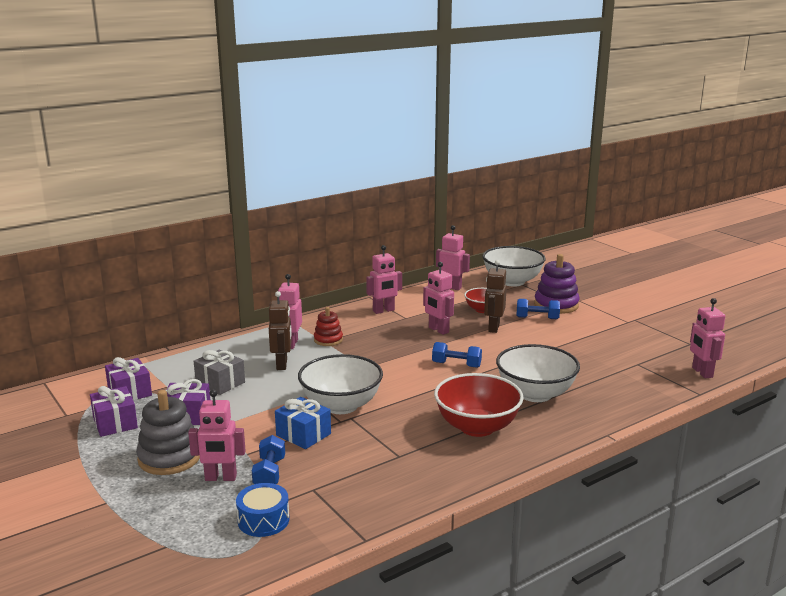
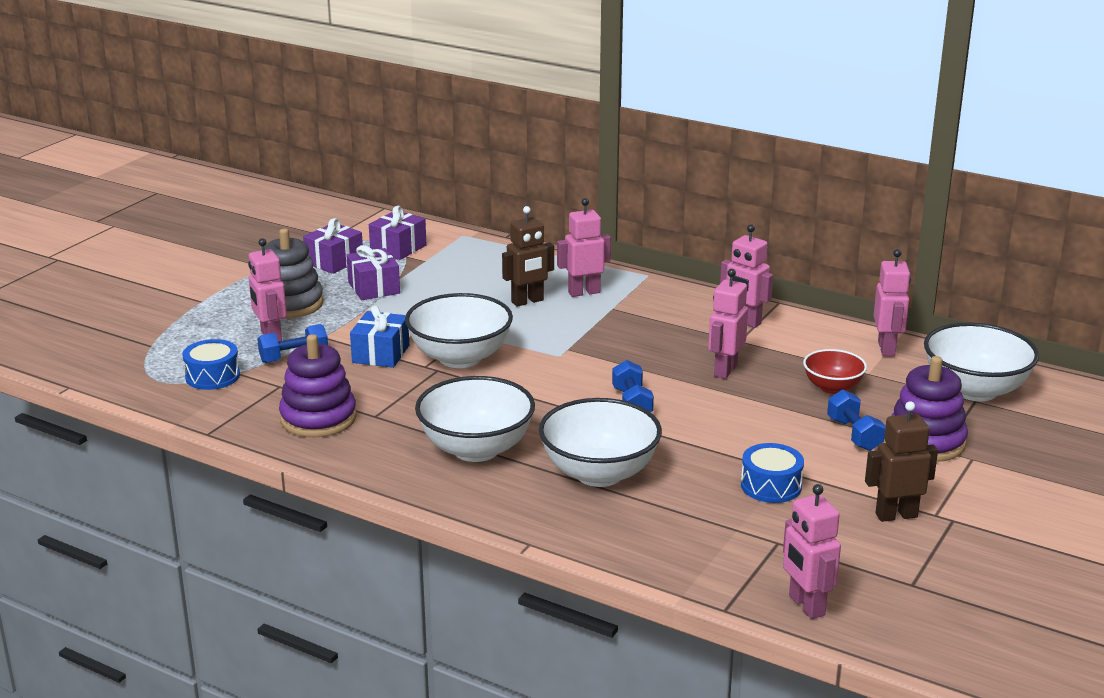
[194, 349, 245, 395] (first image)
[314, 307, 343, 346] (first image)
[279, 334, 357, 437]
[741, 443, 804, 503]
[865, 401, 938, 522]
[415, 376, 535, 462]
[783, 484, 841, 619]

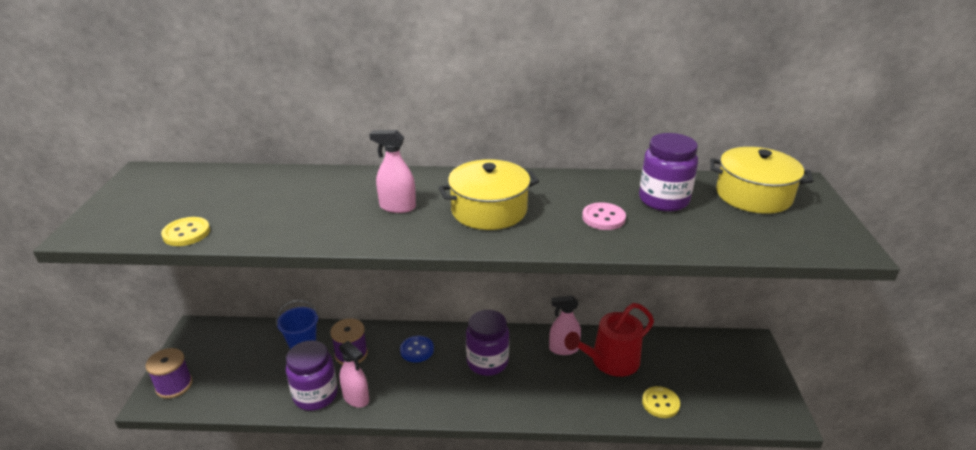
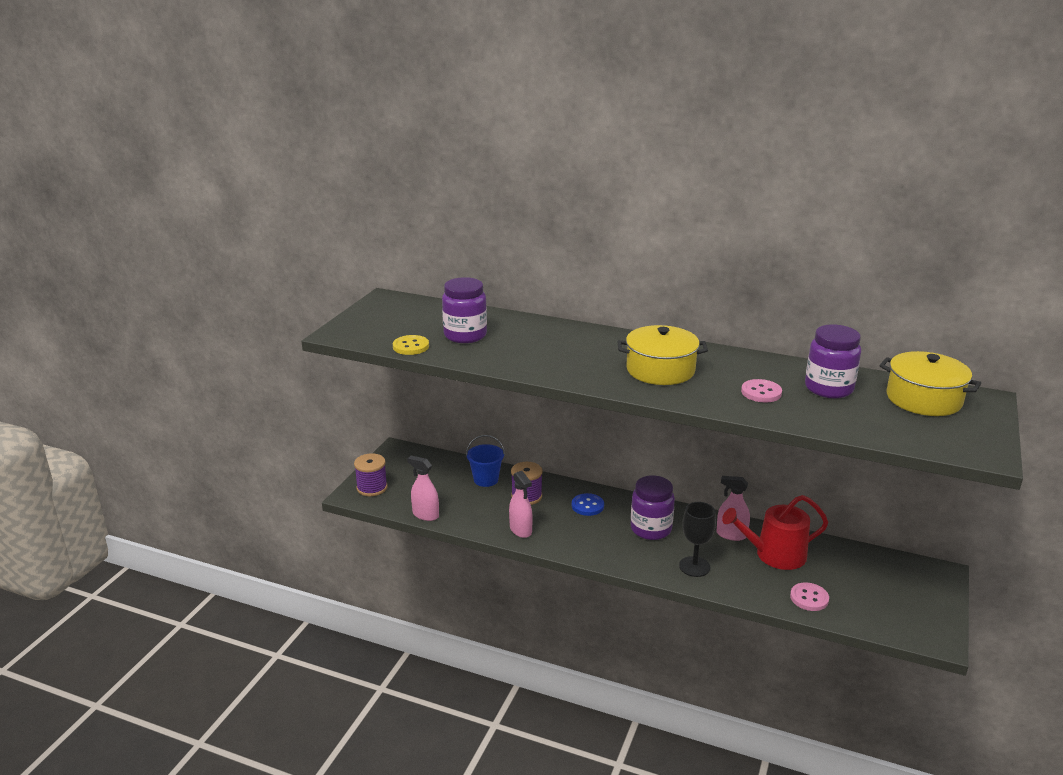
[679, 502, 716, 577]
[442, 277, 487, 343]
[407, 456, 439, 521]
[790, 583, 829, 611]

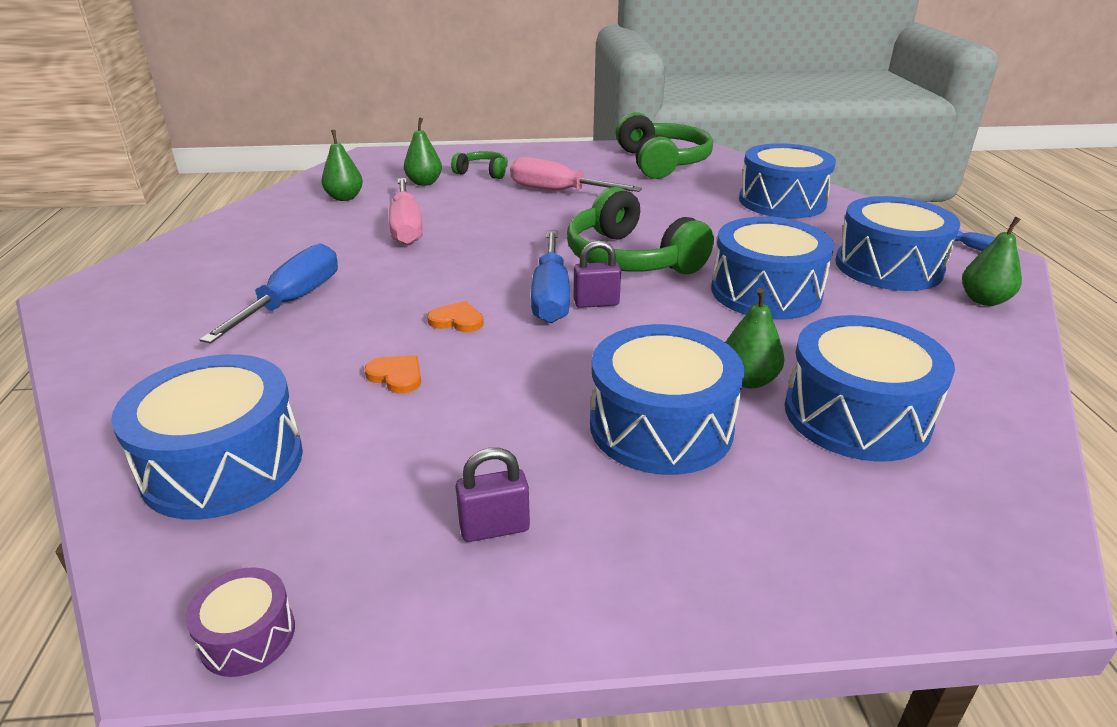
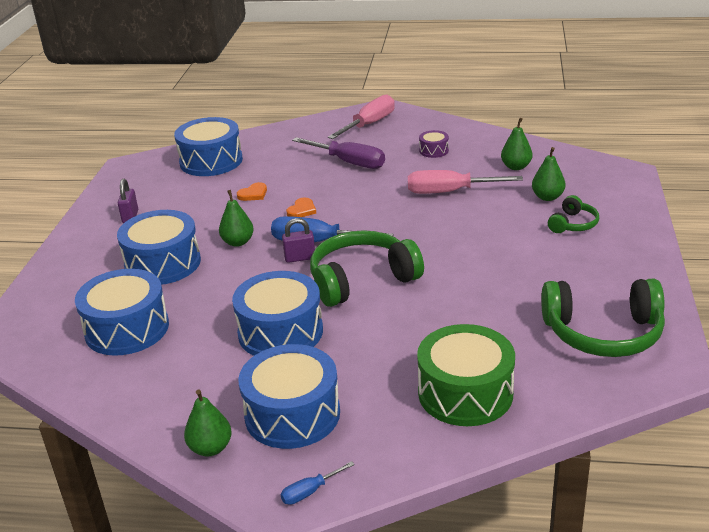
[419, 130, 449, 158]
[328, 94, 395, 139]
[219, 190, 254, 247]
[292, 137, 385, 169]
[417, 324, 515, 426]
[282, 218, 315, 263]

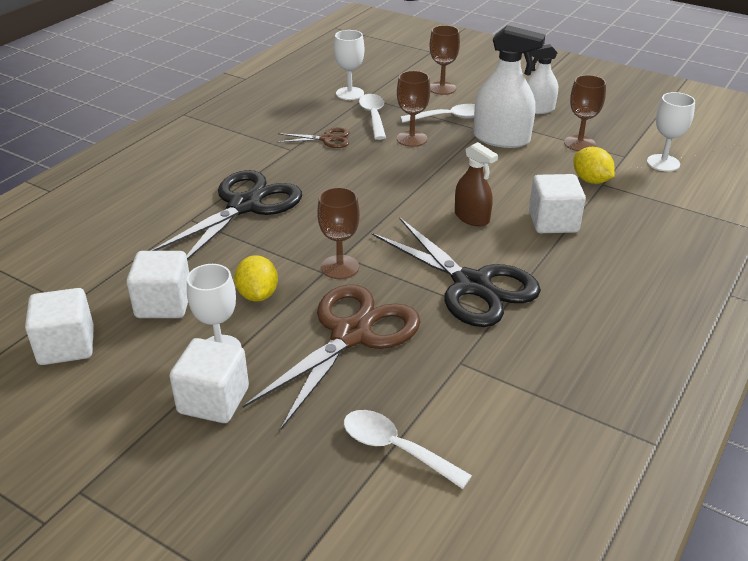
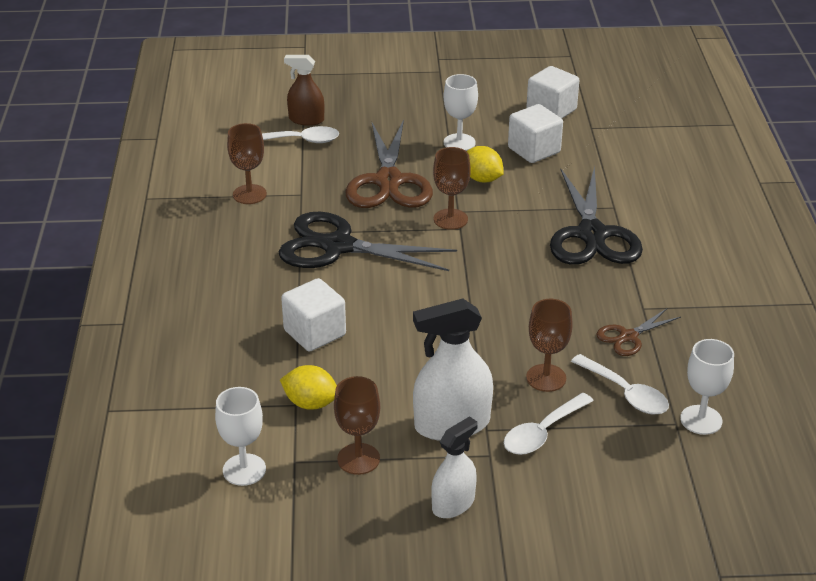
[169, 338, 249, 423] (first image)
[227, 123, 267, 204]
[284, 55, 324, 126]

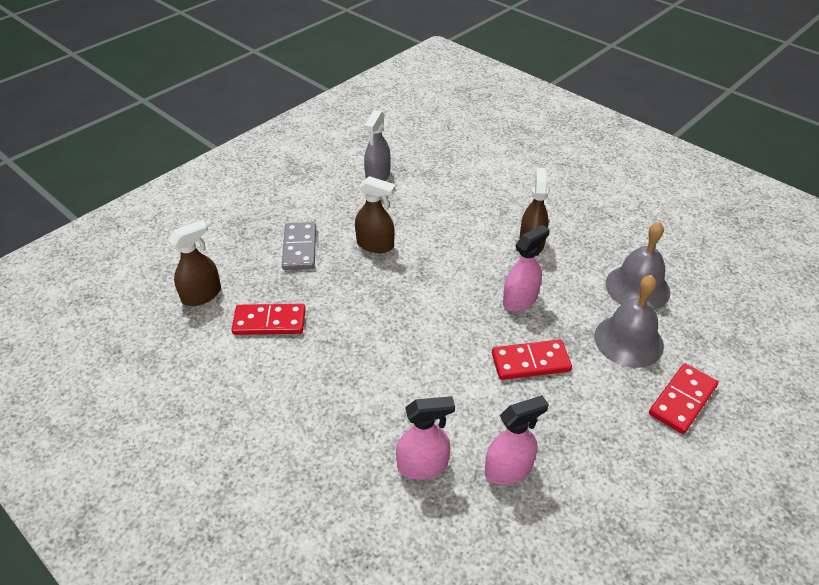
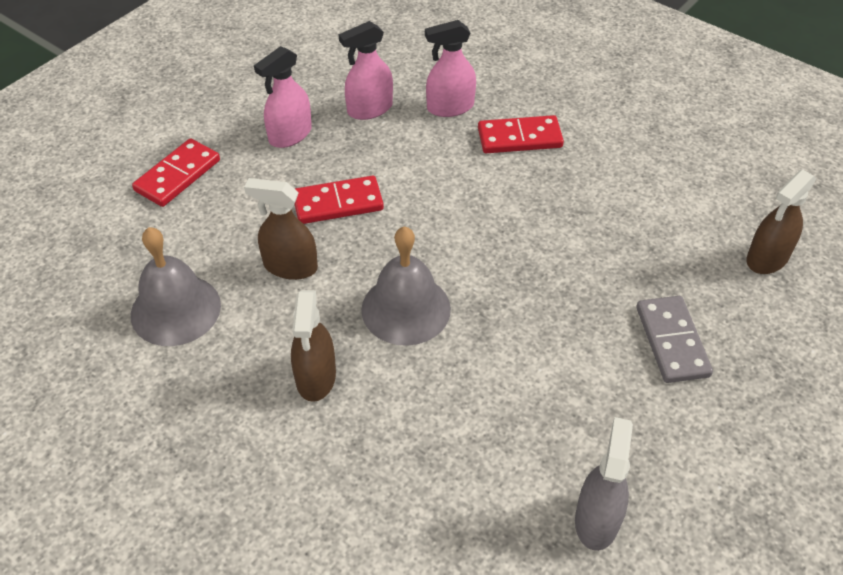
[478, 115, 564, 153]
[244, 178, 318, 280]
[254, 46, 312, 148]
[361, 226, 451, 346]

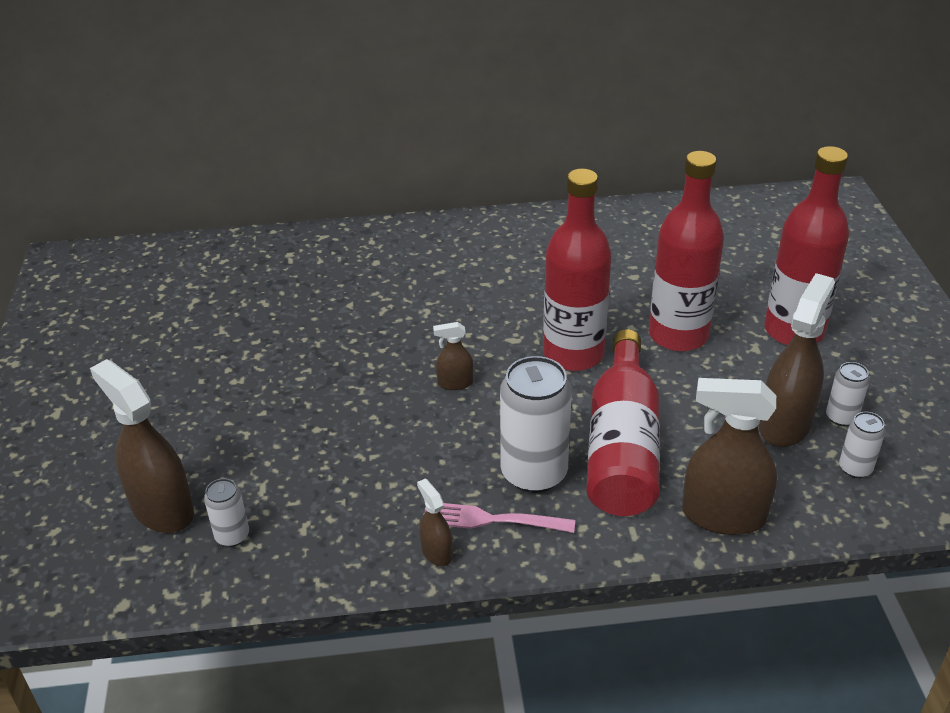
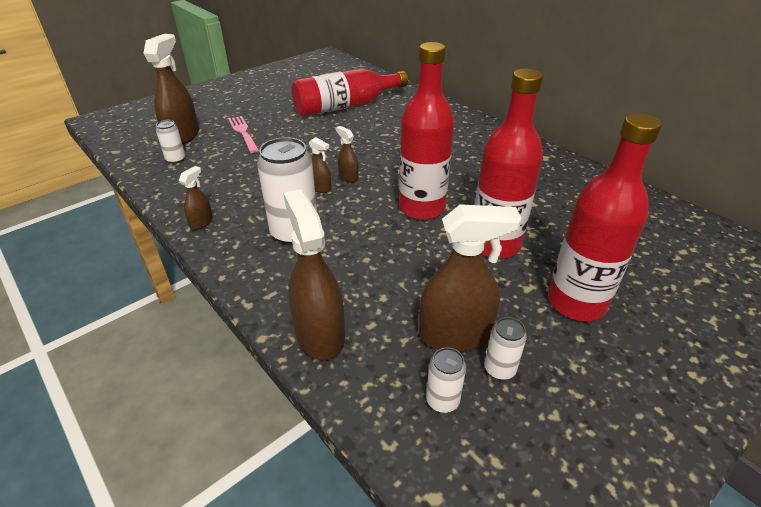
[309, 137, 331, 193]
[228, 116, 259, 153]
[292, 68, 408, 117]

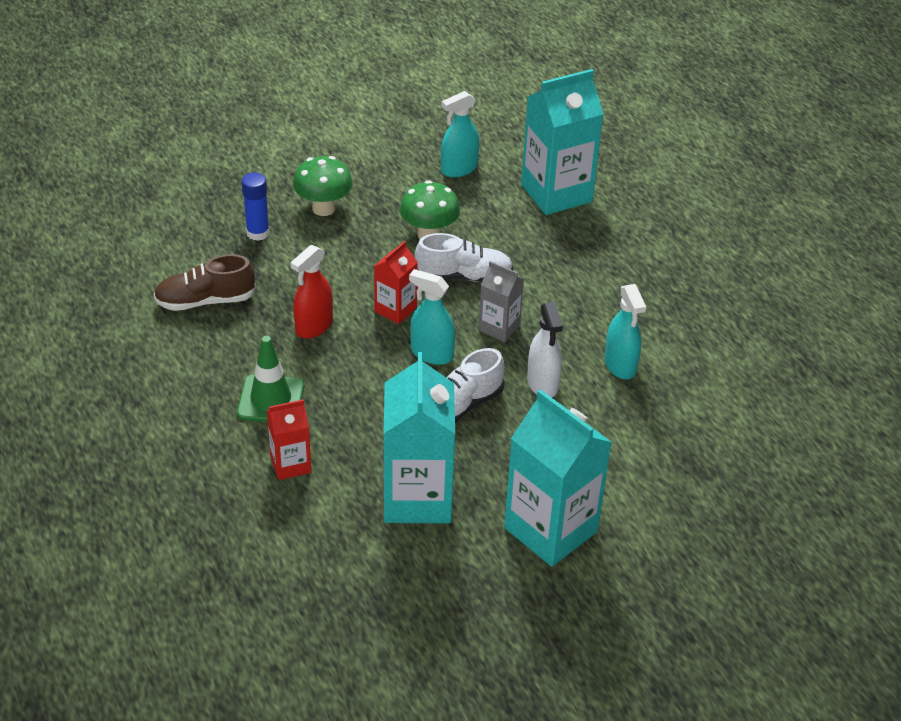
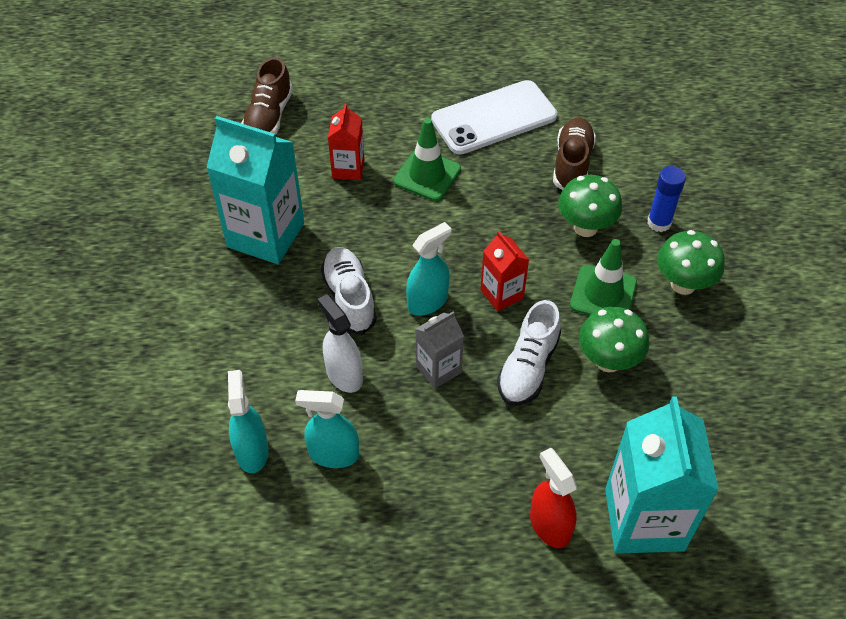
[504, 389, 612, 567] (first image)
[242, 57, 293, 135]
[431, 80, 557, 155]
[558, 175, 622, 237]
[570, 239, 637, 315]
[530, 448, 577, 548]
[228, 370, 269, 473]
[318, 294, 363, 393]

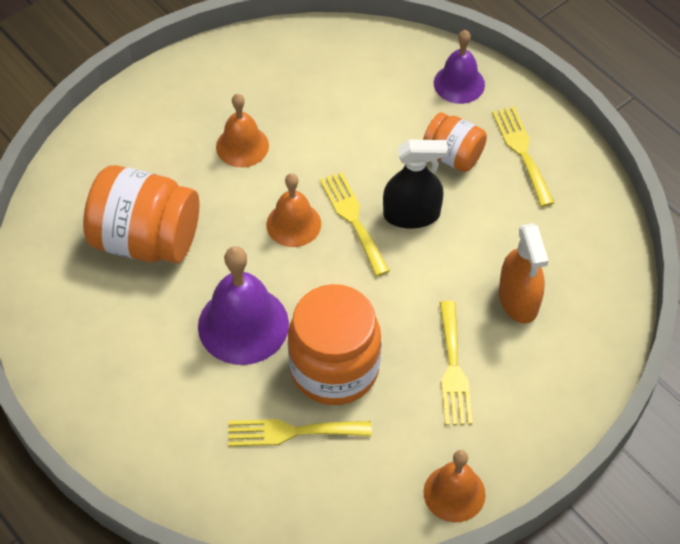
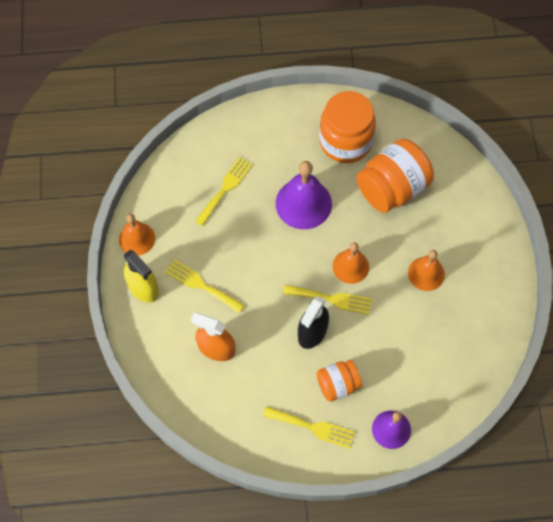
[124, 249, 159, 303]
[319, 91, 376, 163]

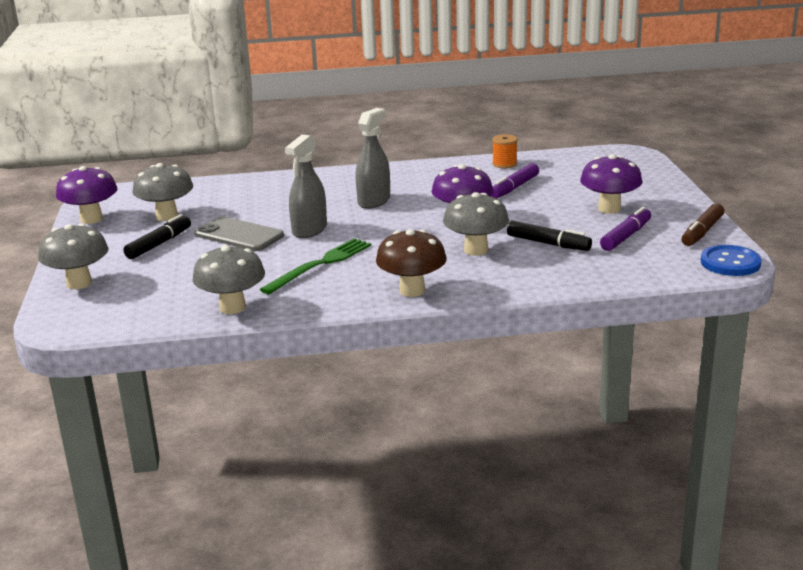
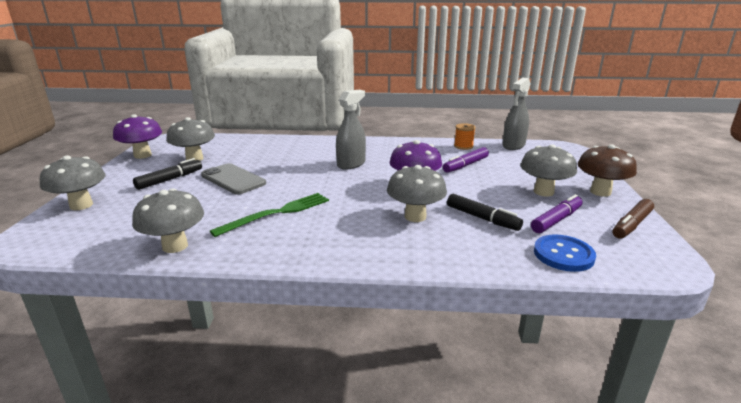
[503, 77, 531, 150]
[578, 144, 637, 197]
[534, 234, 596, 272]
[520, 144, 577, 197]

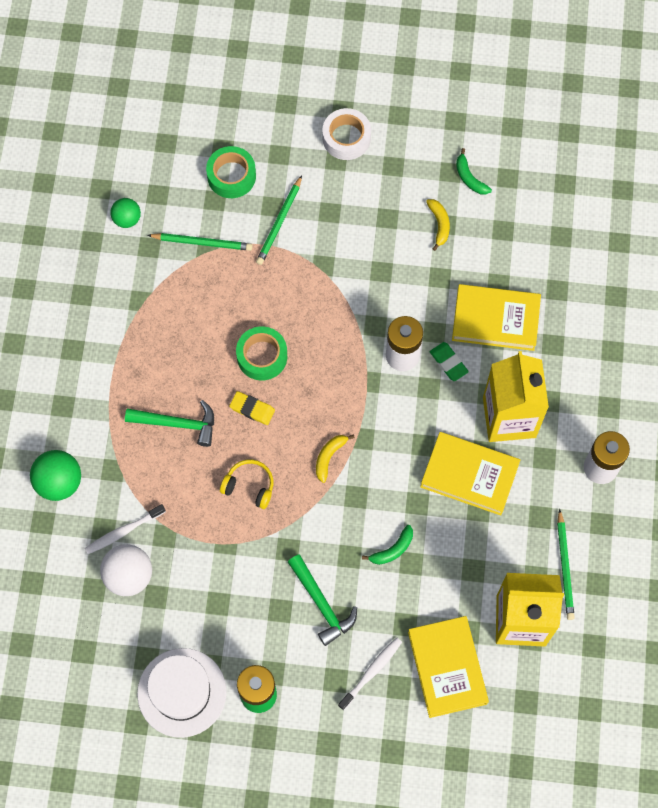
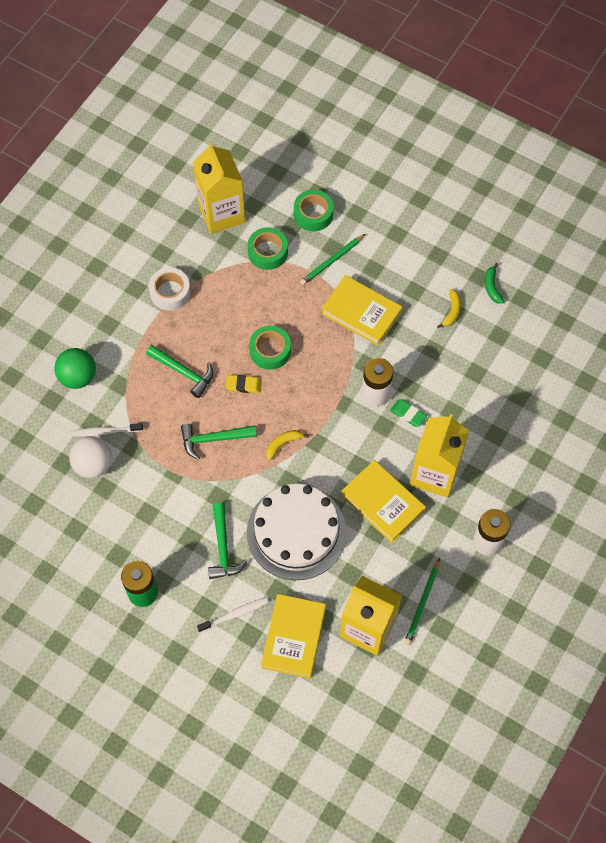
[137, 648, 227, 738] (first image)
[149, 267, 191, 311]
[321, 275, 402, 346]
[193, 142, 245, 234]
[247, 227, 288, 270]
[181, 424, 257, 460]
[247, 484, 347, 580]
[226, 375, 262, 393]
[390, 399, 427, 427]

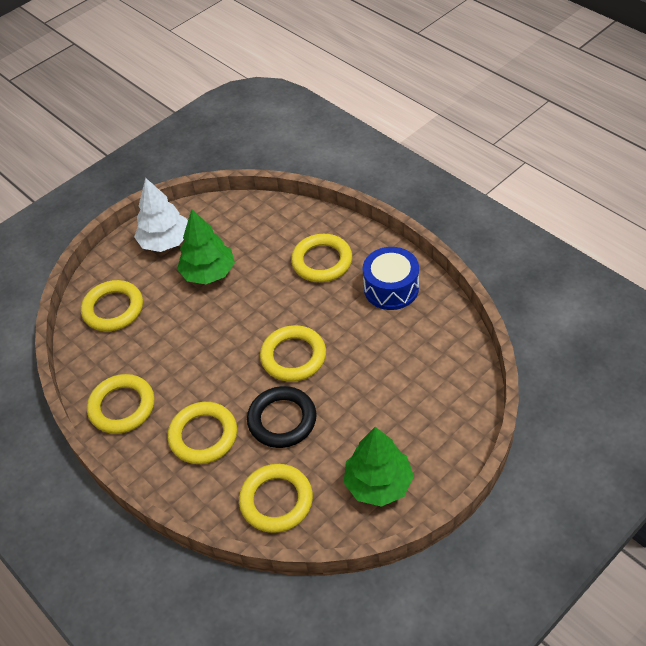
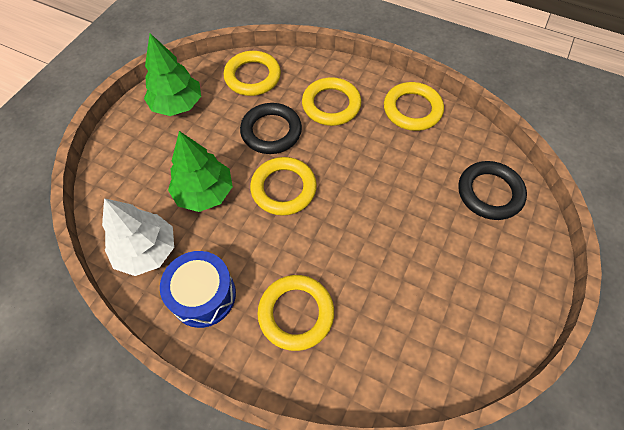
[102, 198, 174, 276]
[168, 131, 233, 212]
[458, 161, 527, 220]

